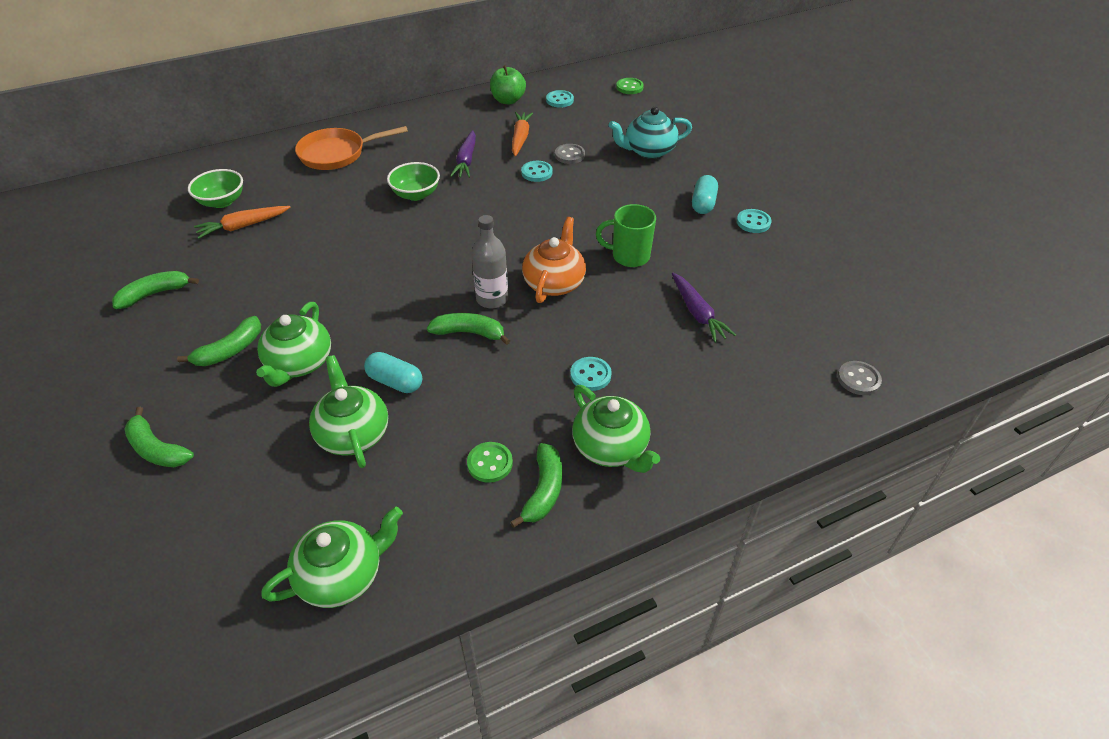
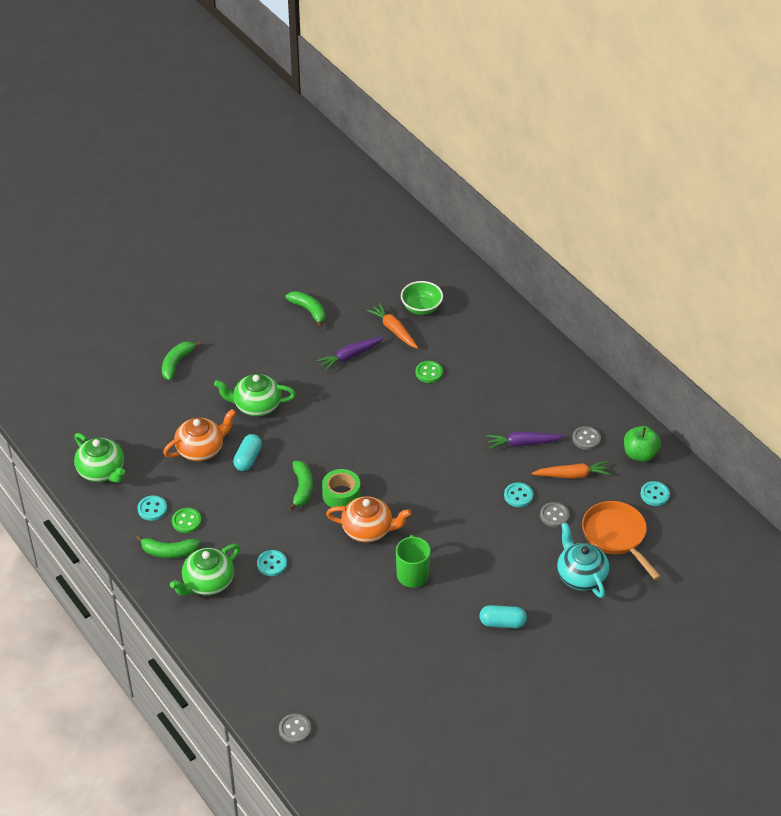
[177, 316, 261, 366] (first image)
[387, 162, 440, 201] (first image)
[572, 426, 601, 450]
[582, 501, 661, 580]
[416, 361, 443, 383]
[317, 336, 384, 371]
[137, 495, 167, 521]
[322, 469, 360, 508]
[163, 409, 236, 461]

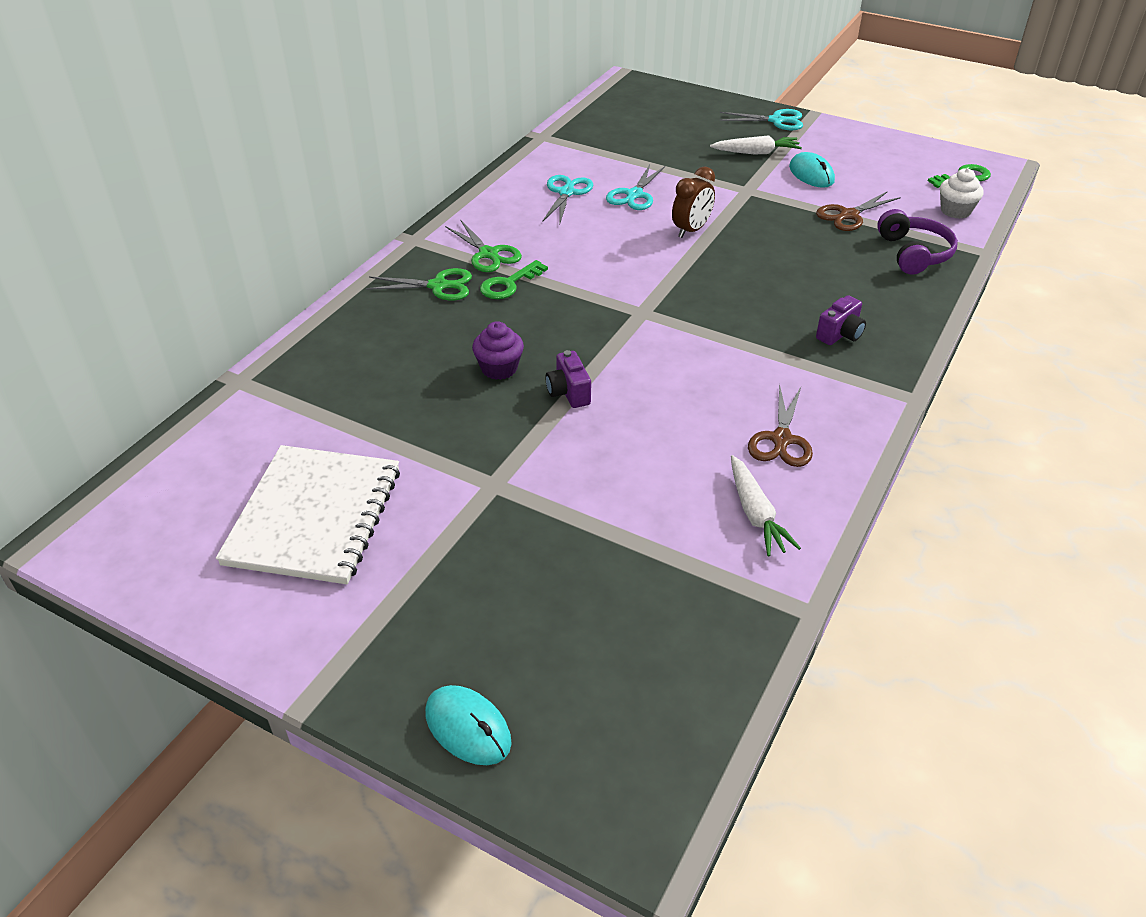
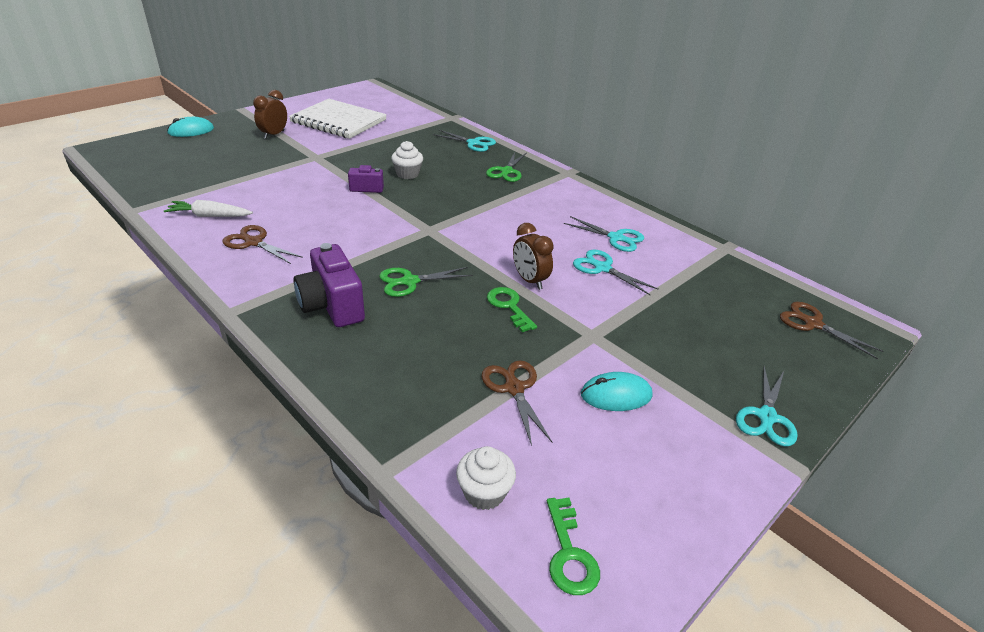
[710, 135, 802, 154] (first image)
[877, 209, 958, 275] (first image)
[253, 90, 287, 139]
[433, 130, 496, 152]
[780, 302, 884, 359]
[379, 267, 473, 297]
[487, 287, 537, 332]
[391, 141, 423, 179]
[294, 243, 365, 327]

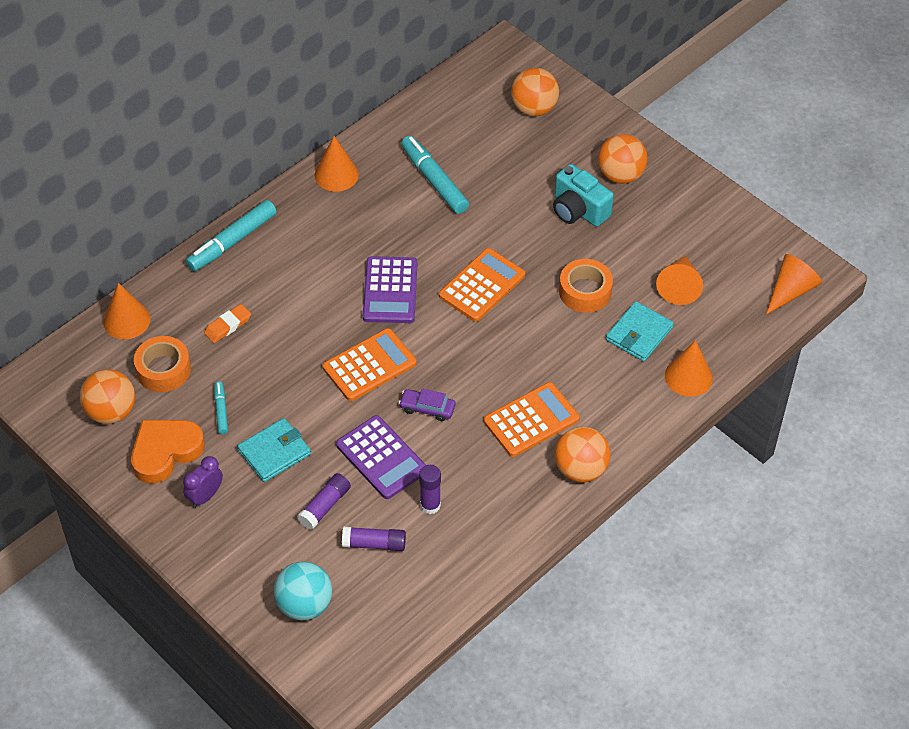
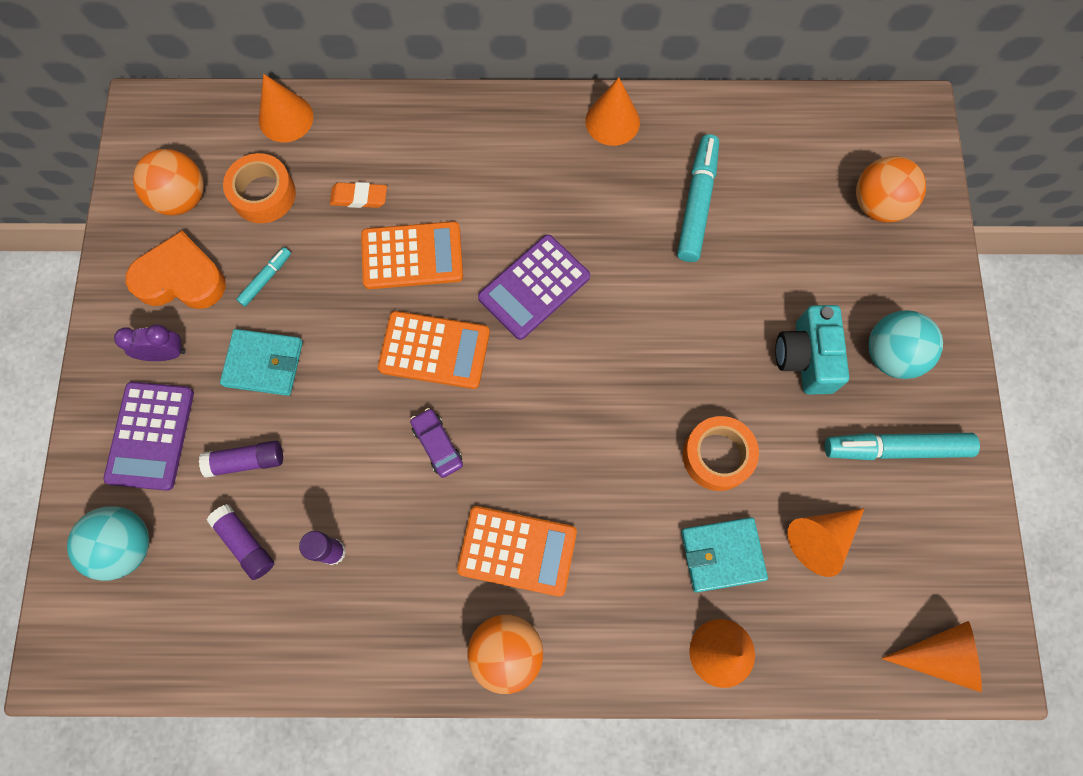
[825, 433, 980, 460]
[103, 382, 194, 491]
[361, 221, 463, 289]
[868, 310, 943, 379]

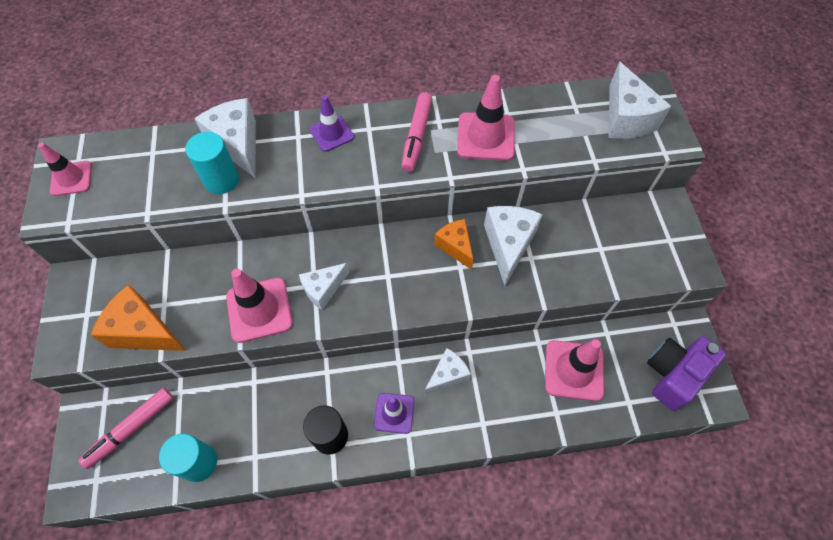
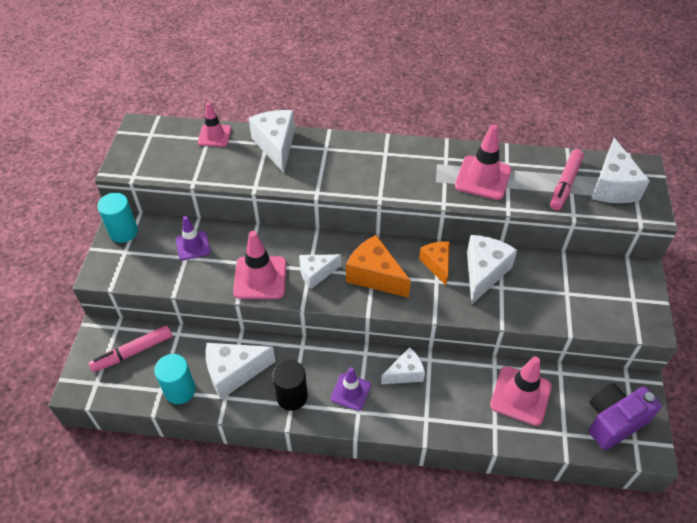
[206, 343, 276, 399]
[198, 102, 231, 147]
[346, 235, 411, 298]
[97, 193, 138, 243]
[176, 216, 210, 261]
[550, 149, 584, 211]

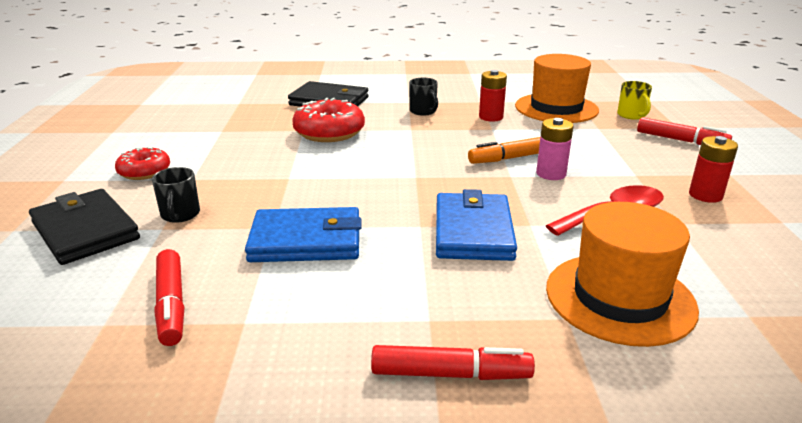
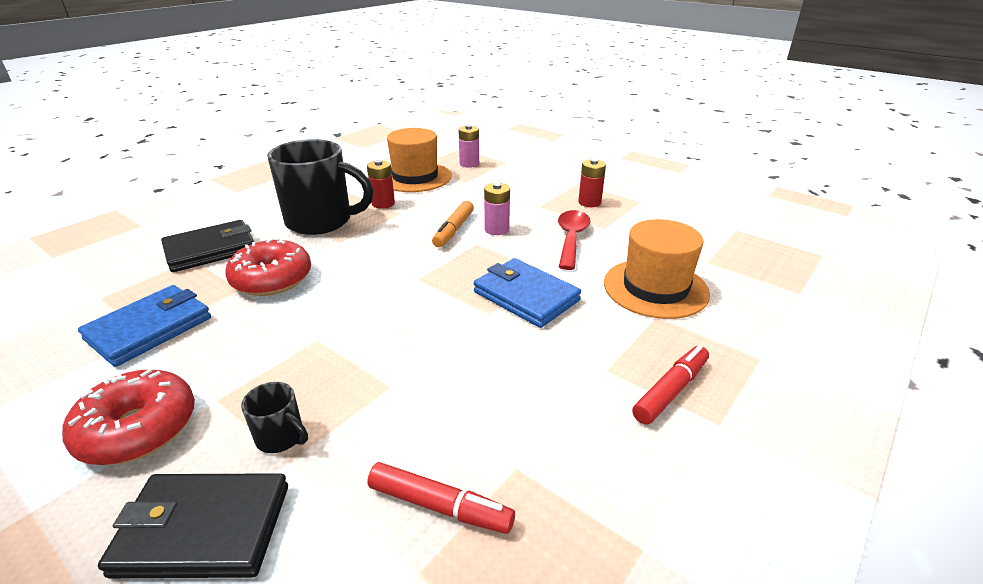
[637, 117, 732, 145] (first image)
[78, 285, 211, 367]
[458, 125, 479, 168]
[62, 369, 195, 465]
[267, 139, 374, 235]

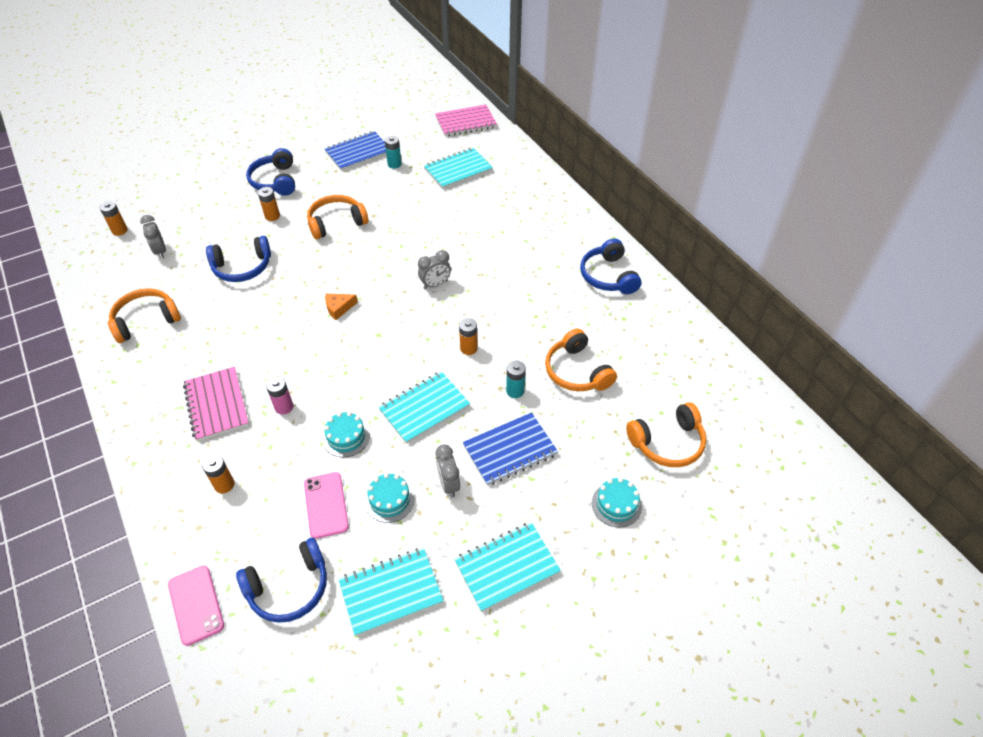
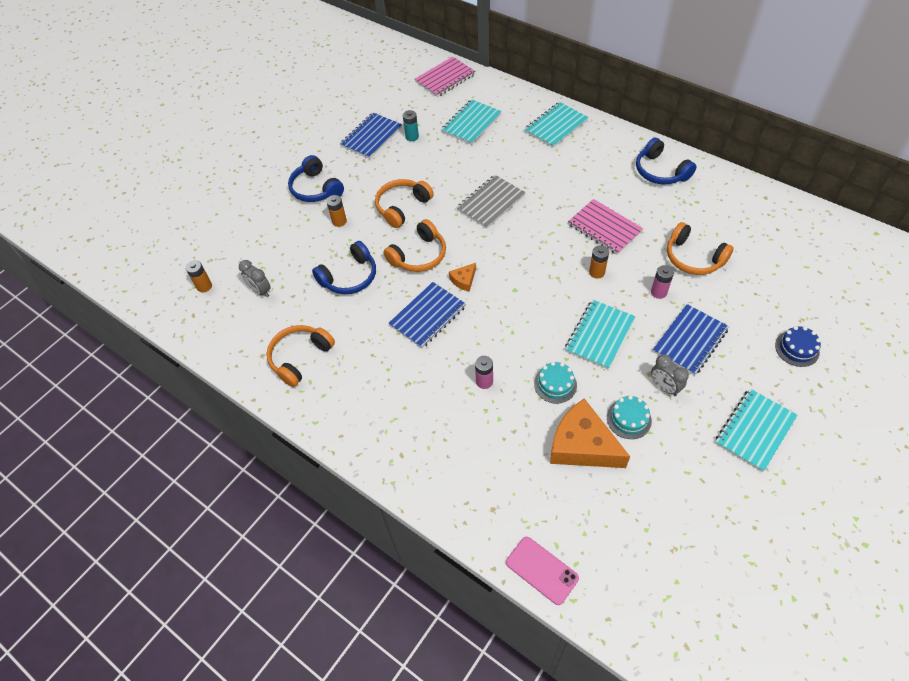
[202, 455, 235, 493] (first image)
[236, 538, 327, 623] (first image)
[418, 250, 451, 289] (first image)
[389, 282, 466, 349]
[456, 175, 526, 229]
[568, 199, 643, 255]
[525, 102, 588, 148]
[383, 219, 446, 272]
[550, 399, 630, 468]
[651, 265, 674, 299]
[775, 326, 821, 367]

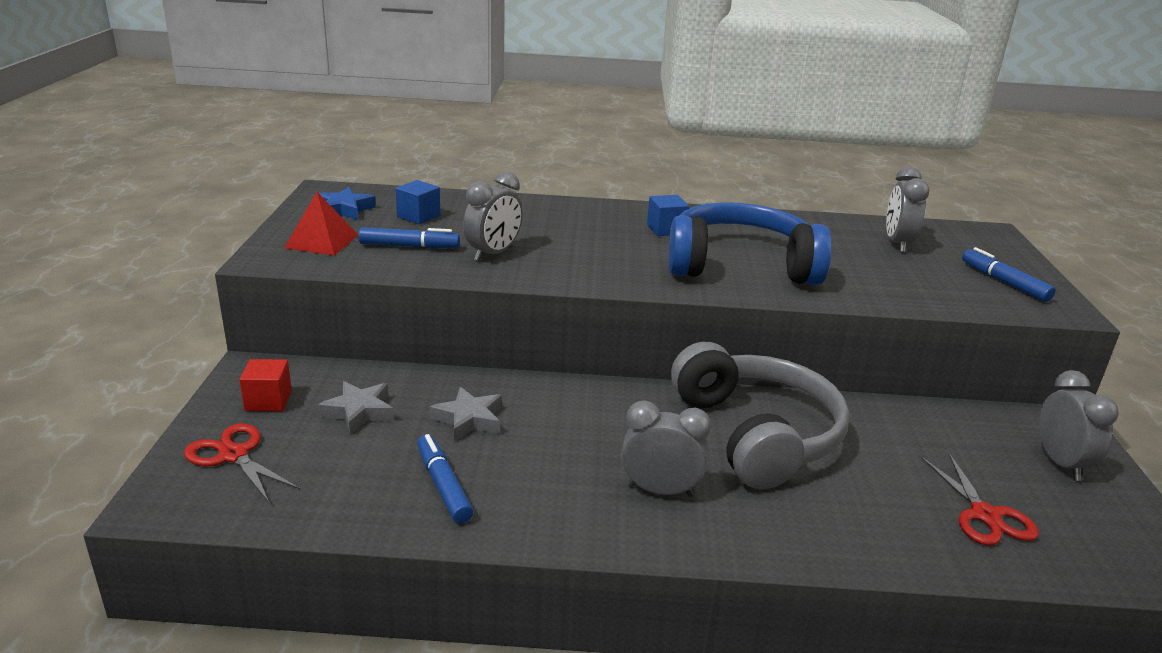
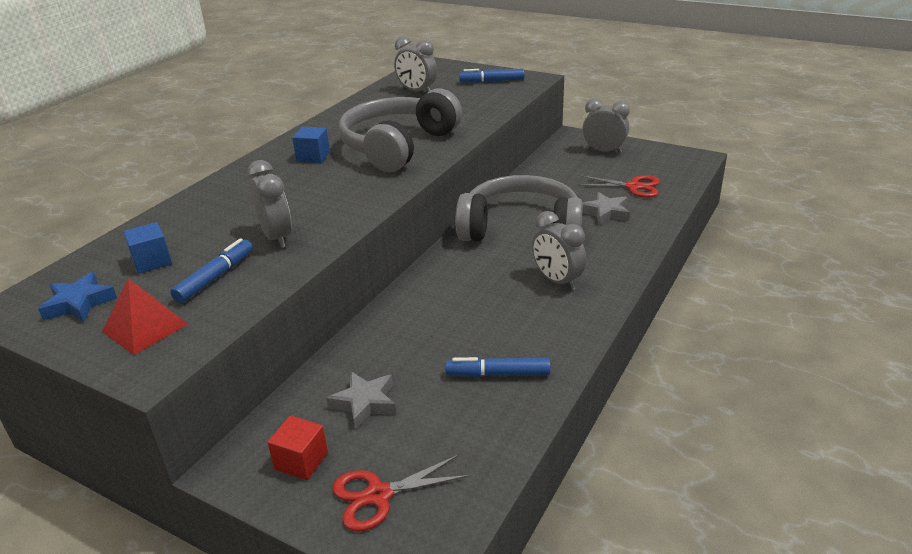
[582, 192, 630, 225]
[339, 88, 462, 172]
[532, 211, 587, 290]

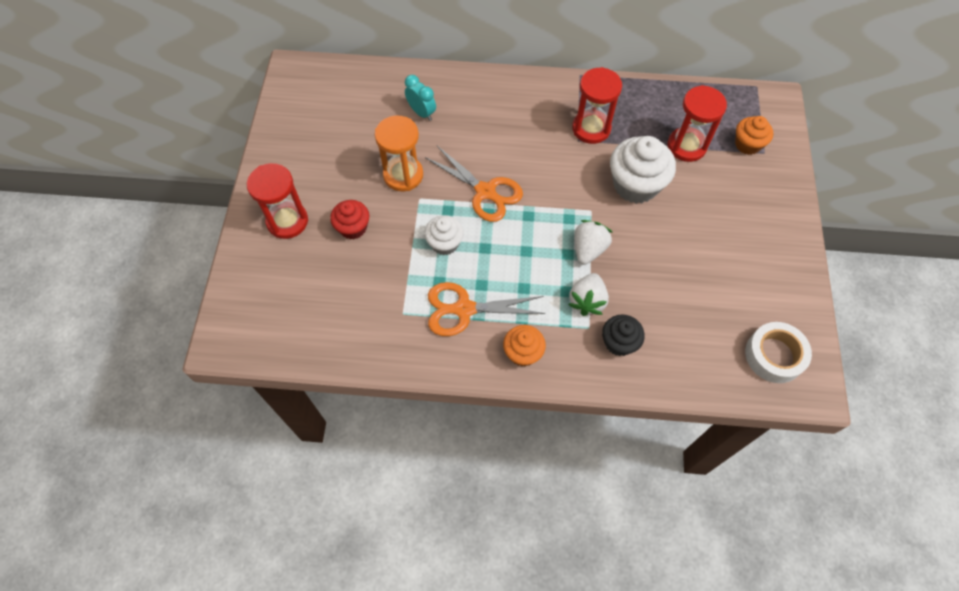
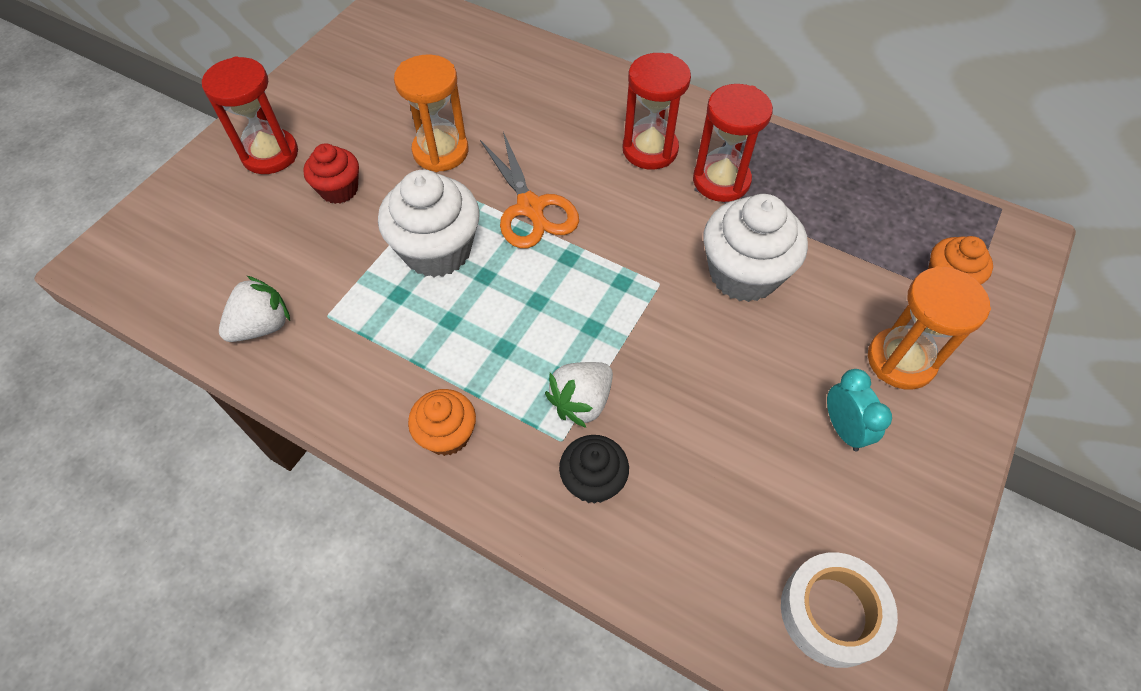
[428, 282, 546, 336] (first image)
[868, 266, 991, 390]
[827, 369, 892, 451]
[219, 276, 290, 342]
[623, 53, 691, 169]
[378, 170, 480, 277]

